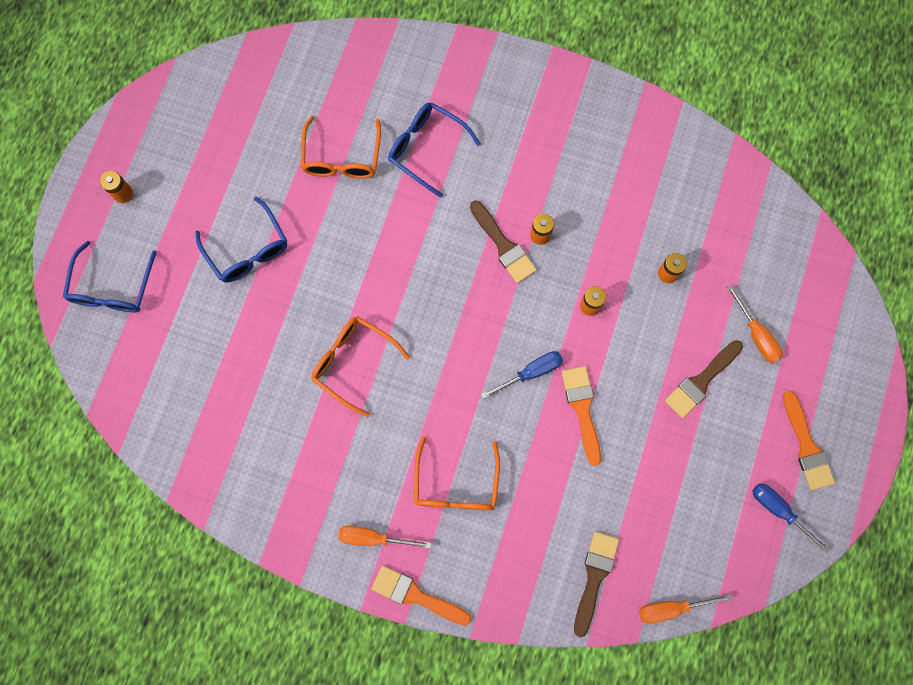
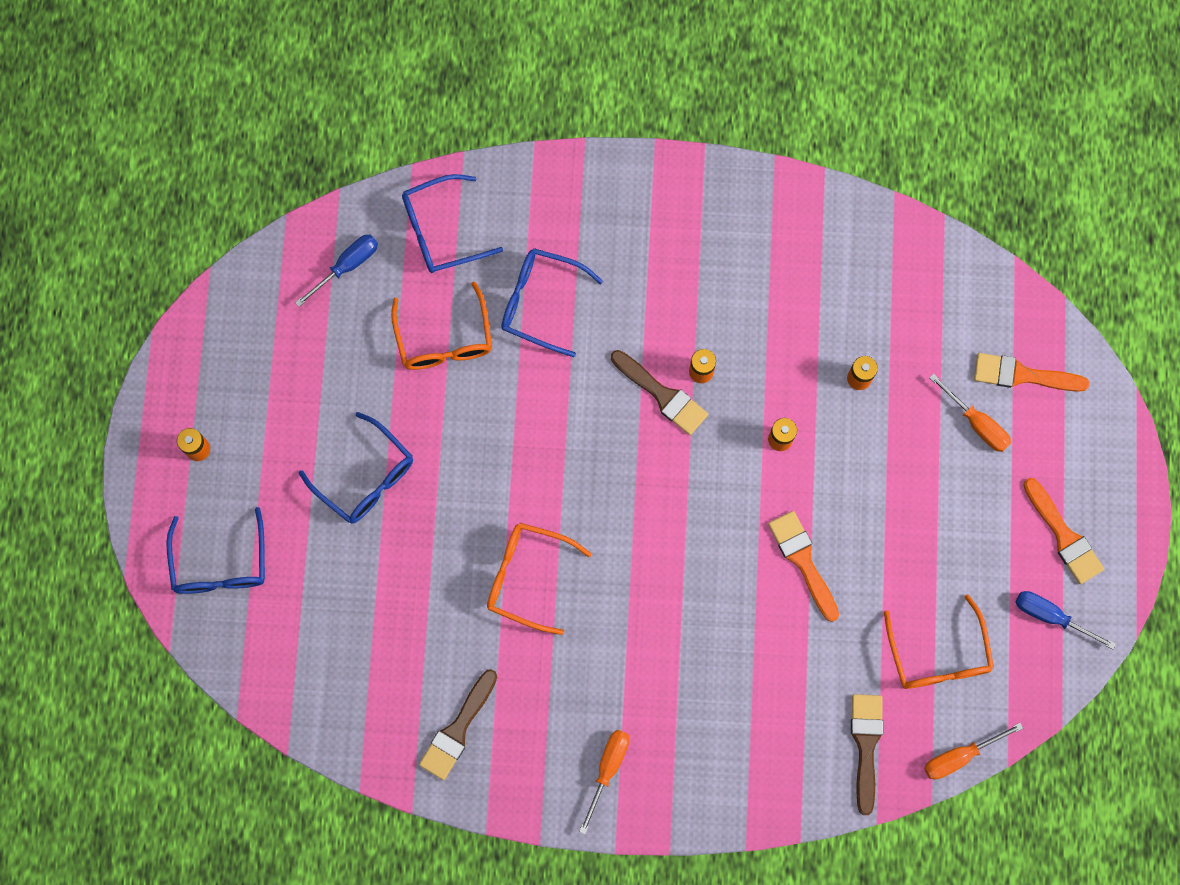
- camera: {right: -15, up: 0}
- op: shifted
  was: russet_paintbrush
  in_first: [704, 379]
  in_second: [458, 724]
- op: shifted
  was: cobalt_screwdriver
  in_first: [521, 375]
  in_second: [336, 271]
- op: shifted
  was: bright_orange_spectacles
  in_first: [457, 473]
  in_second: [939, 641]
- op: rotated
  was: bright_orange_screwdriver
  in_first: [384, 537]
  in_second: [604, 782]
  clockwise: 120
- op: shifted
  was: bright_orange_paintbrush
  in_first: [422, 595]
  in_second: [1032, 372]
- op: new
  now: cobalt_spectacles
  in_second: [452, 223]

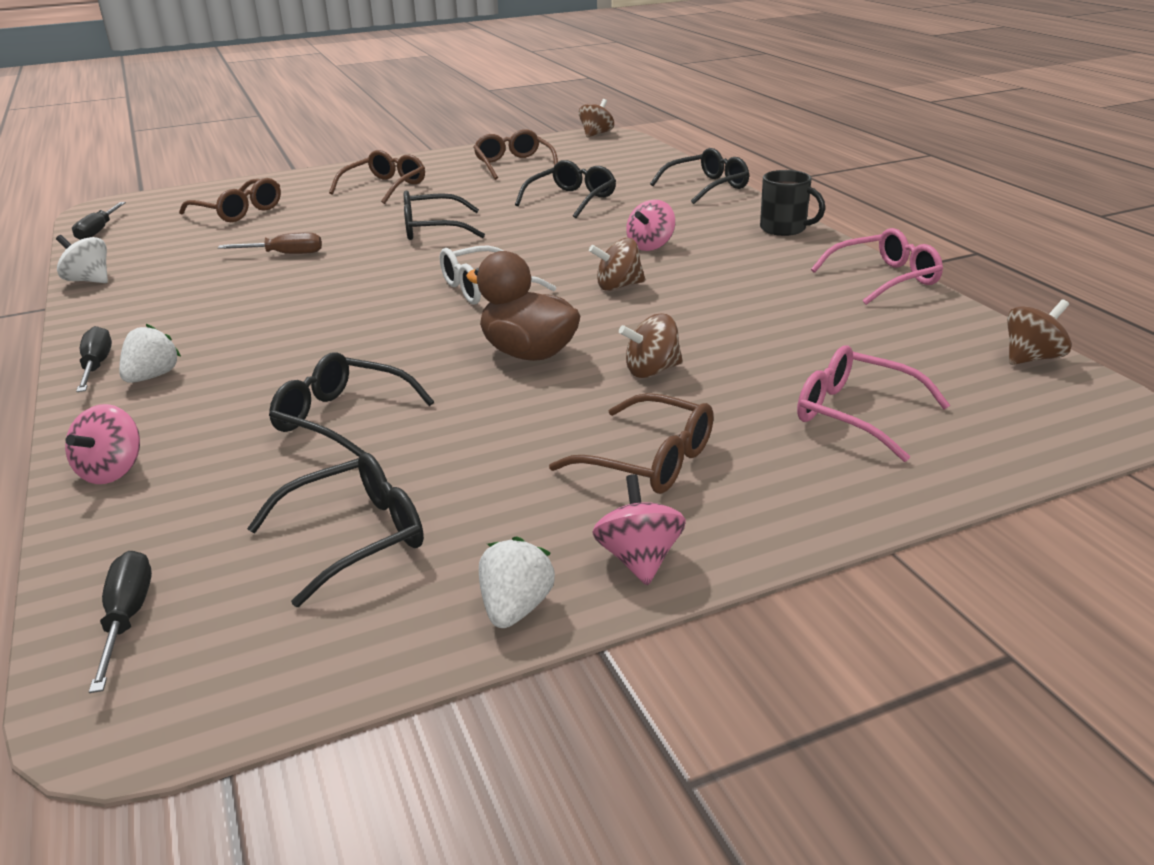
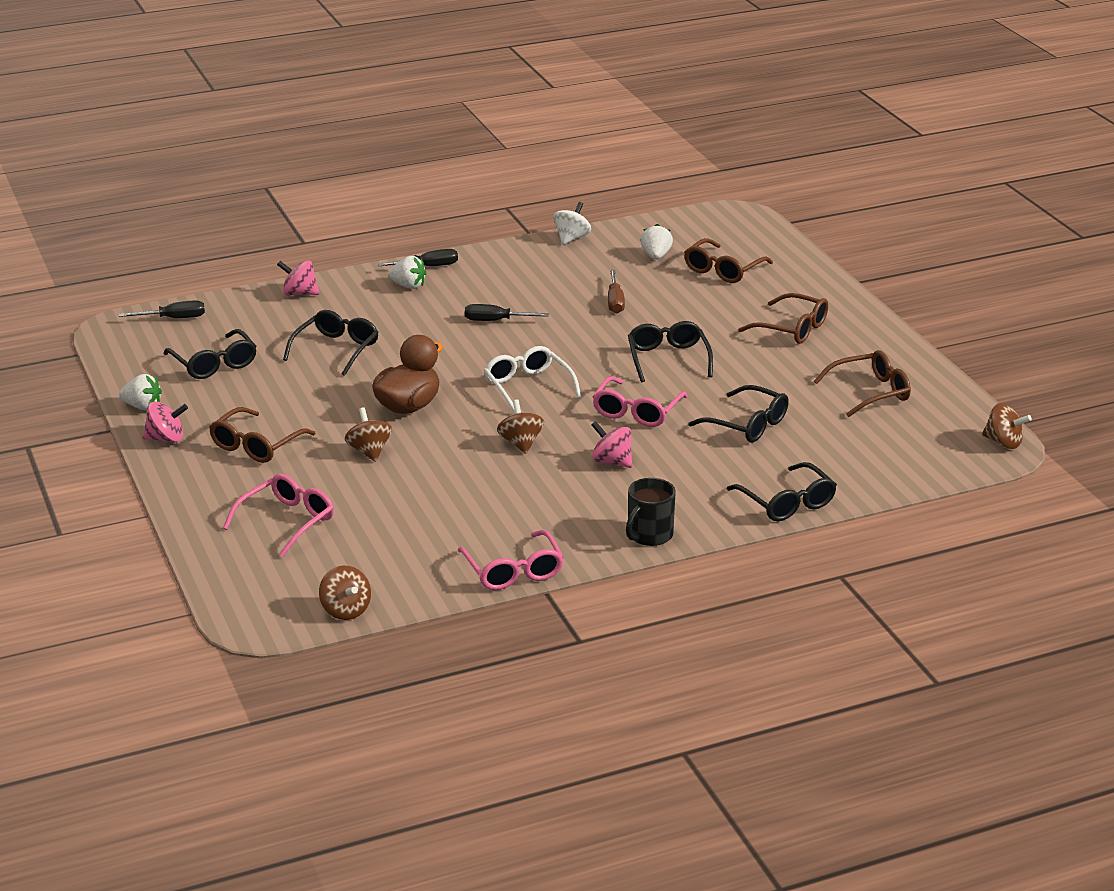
- camera: {right: 90, up: 0}
- op: shifted
  was: black_screwdriver
  in_first: [99, 221]
  in_second: [507, 312]
- op: new
  now: snow-white_strawberry
  in_second: [657, 241]
- op: new
  now: rose-pink_spectacles
  in_second: [640, 401]

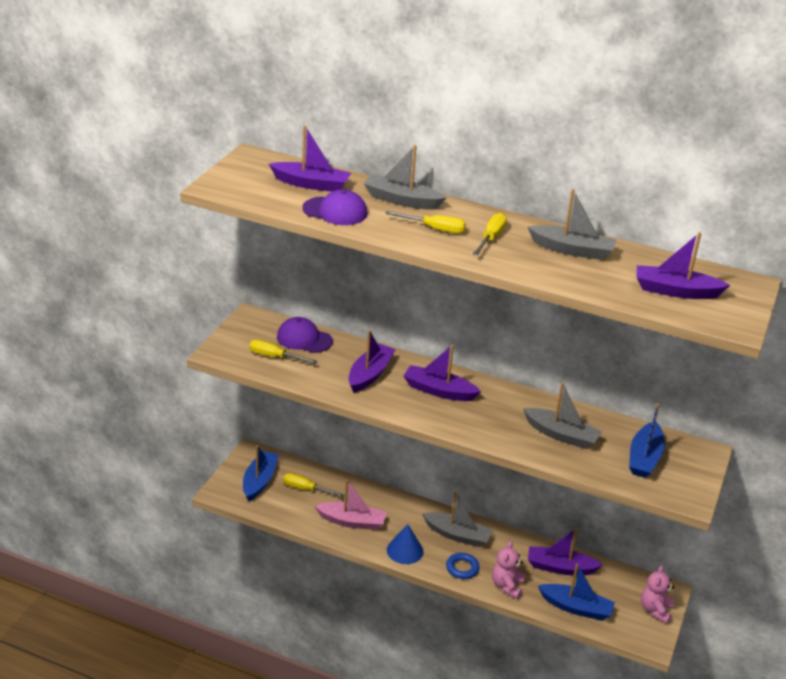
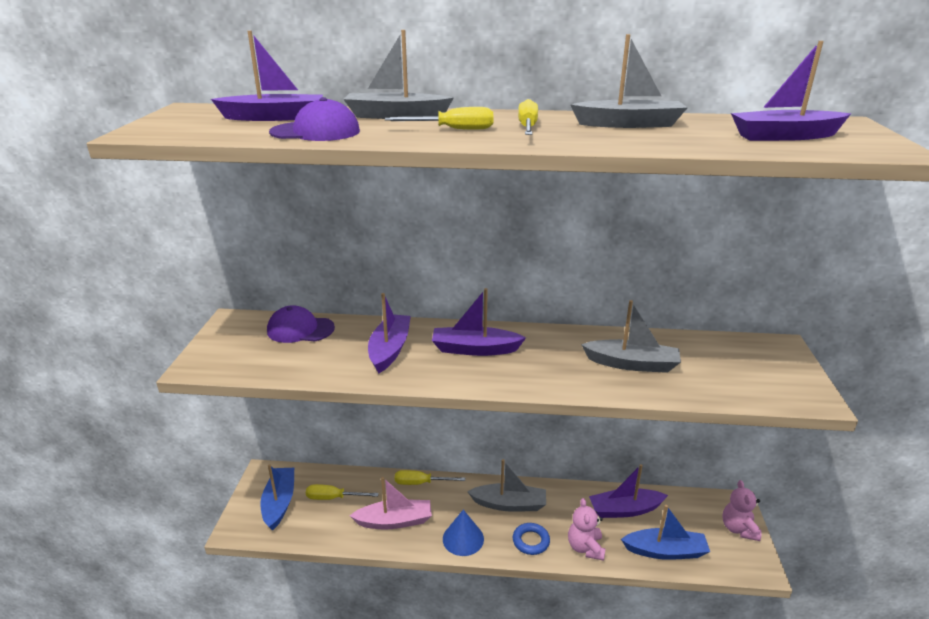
- camera: {right: -15, up: -5}
- op: shifted
  was: golden_screwdriver
  in_first: [283, 352]
  in_second: [430, 477]
- op: gone
  was: cobalt_toy_boat
  in_first: [647, 440]

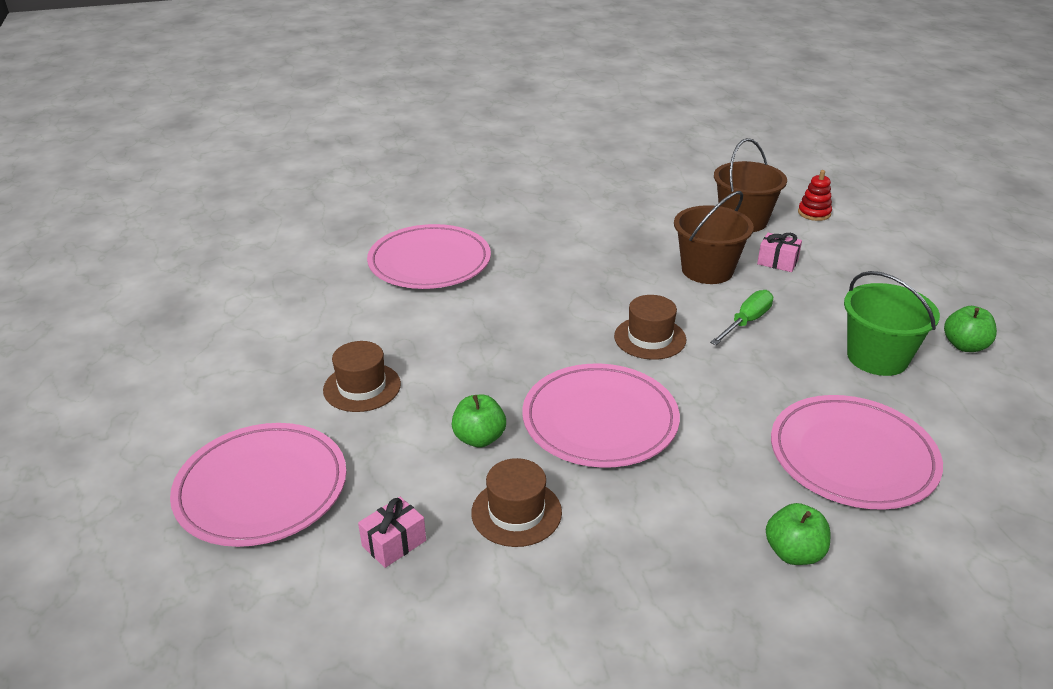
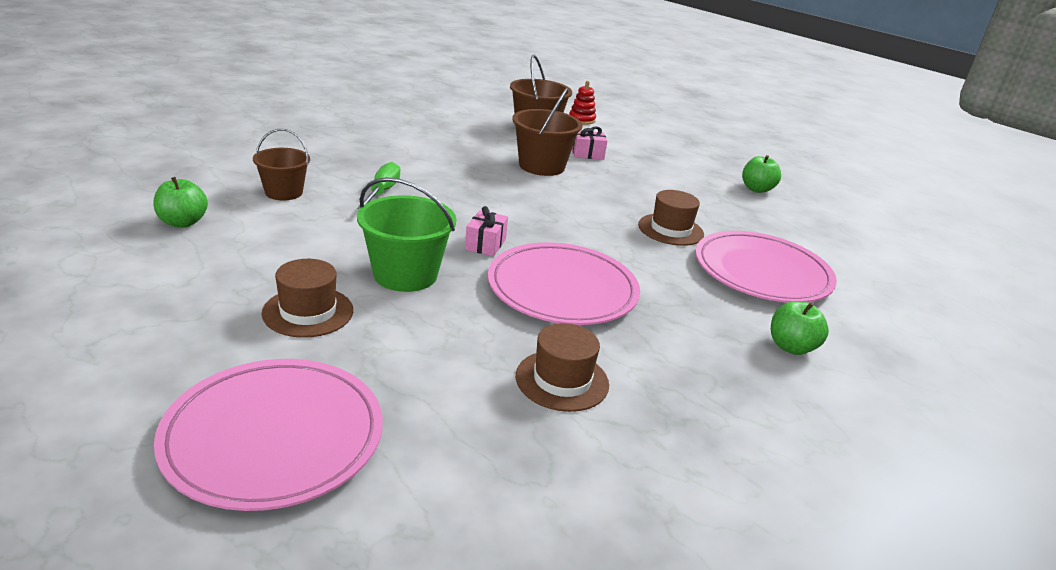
- camera: {right: -35, up: -5}
- op: swapped
  was: rose-pink_flat_dish
  now: russet_sand_bucket
  in_first: [429, 256]
  in_second: [281, 164]
- op: shifted
  was: leaf-green_sand_bucket
  in_first: [892, 323]
  in_second: [406, 234]
- op: shifted
  was: leaf-green_screwdriver
  in_first: [741, 317]
  in_second: [378, 185]
- op: shifted
  was: russet_tall_hat
  in_first: [650, 327]
  in_second: [671, 218]
- op: shifted
  was: leaf-green_apple
  in_first: [479, 421]
  in_second: [181, 202]
- op: shifted
  was: rose-pink_wrapped_gift
  in_first: [392, 532]
  in_second: [486, 231]

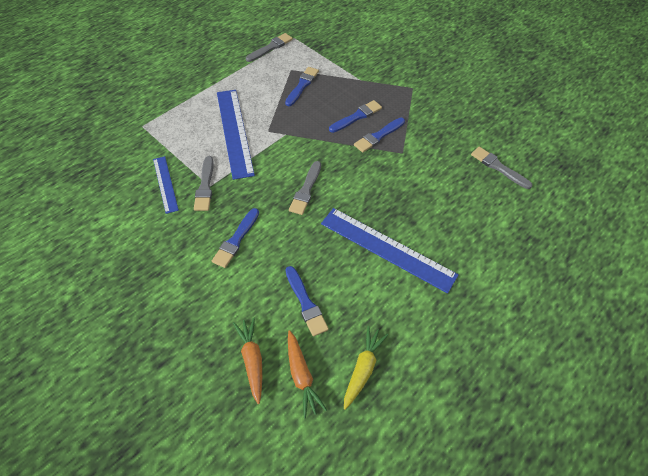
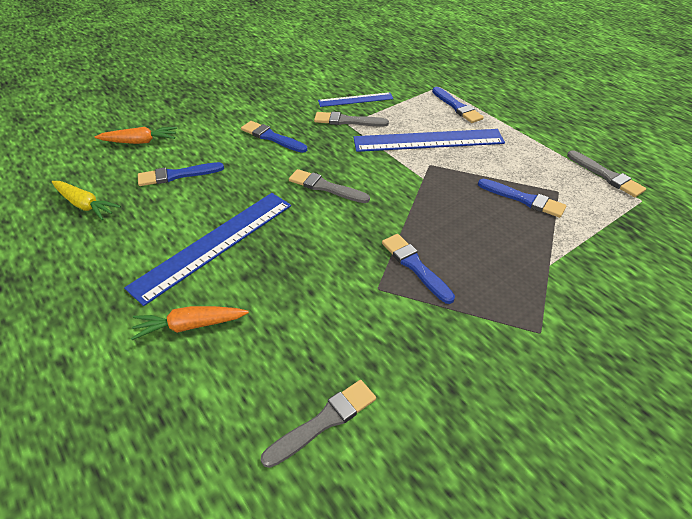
- camera: {right: 100, up: -10}
- op: shifted
  was: cobalt_paintbrush
  in_first: [355, 116]
  in_second: [458, 105]
- op: shifted
  was: bright_orange_toy_carrot
  in_first: [307, 374]
  in_second: [190, 323]

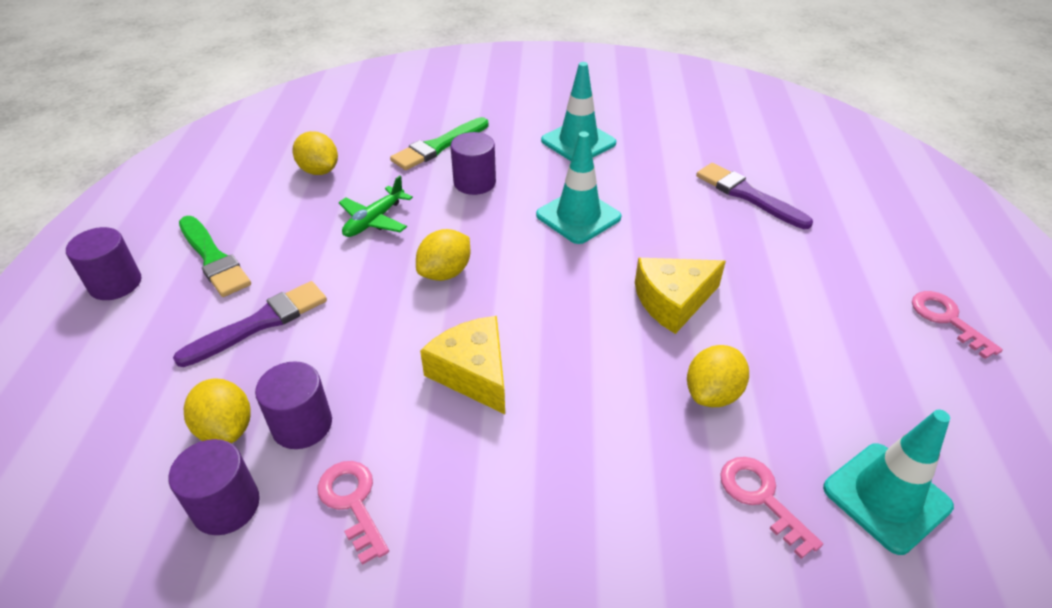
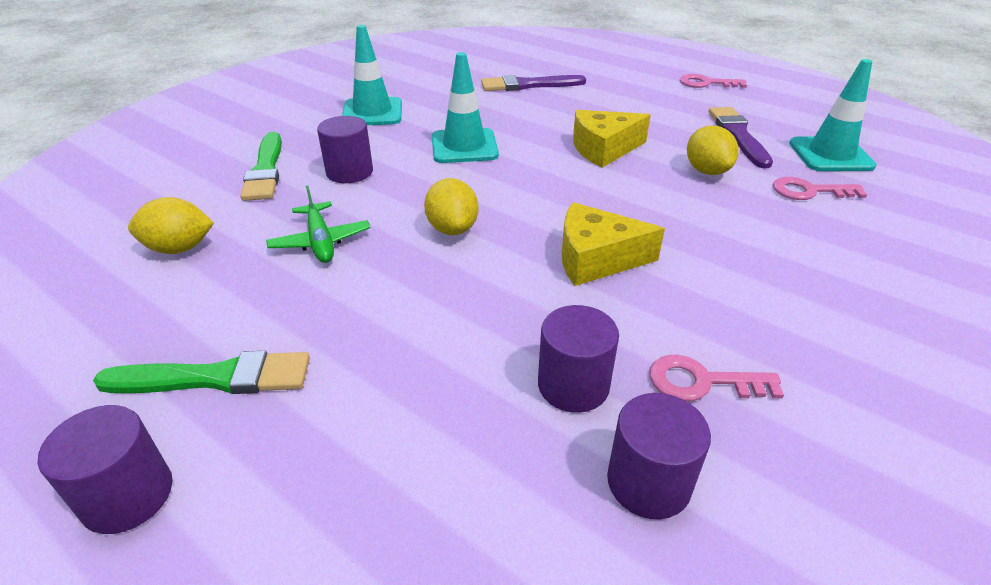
- camera: {right: -55, up: -5}
- op: rotated
  was: golden_cheese_wedge
  in_first: [680, 296]
  in_second: [612, 139]
  clockwise: 60
- op: shifted
  was: purple_paintbrush
  in_first: [250, 324]
  in_second: [740, 137]
- op: gone
  was: golden_lemon
  in_first: [217, 410]

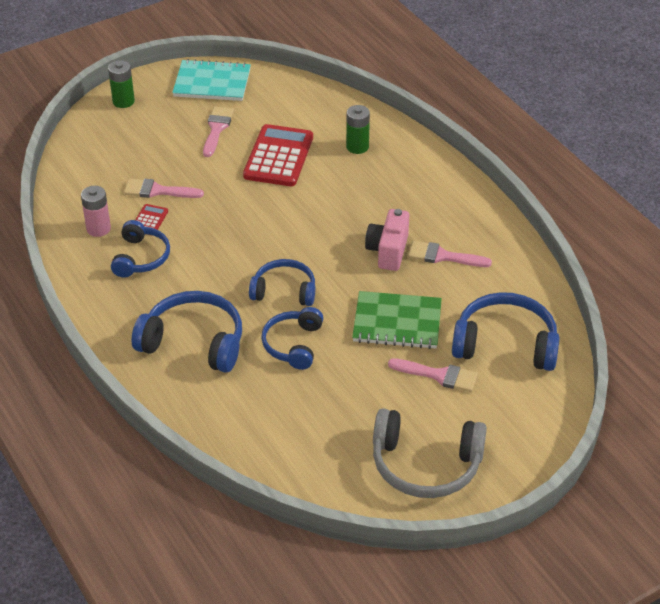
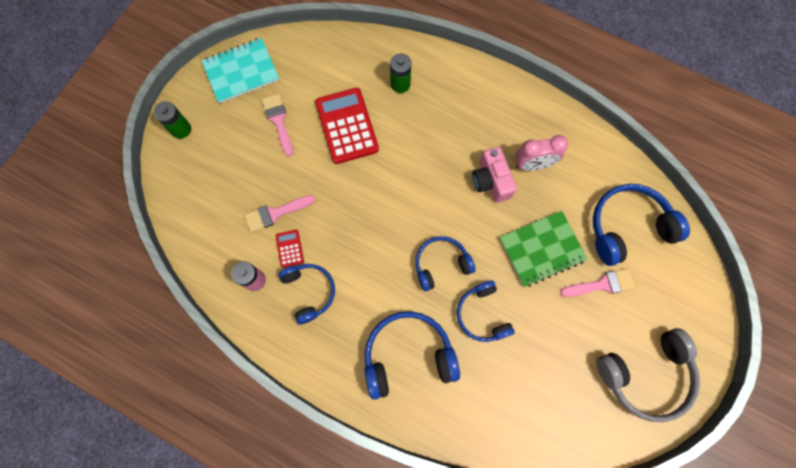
- camera: {right: -30, up: 30}
- op: swapped
  was: rose-pink_paintbrush
  now: rose-pink_alarm_clock
  in_first: [450, 254]
  in_second: [541, 153]

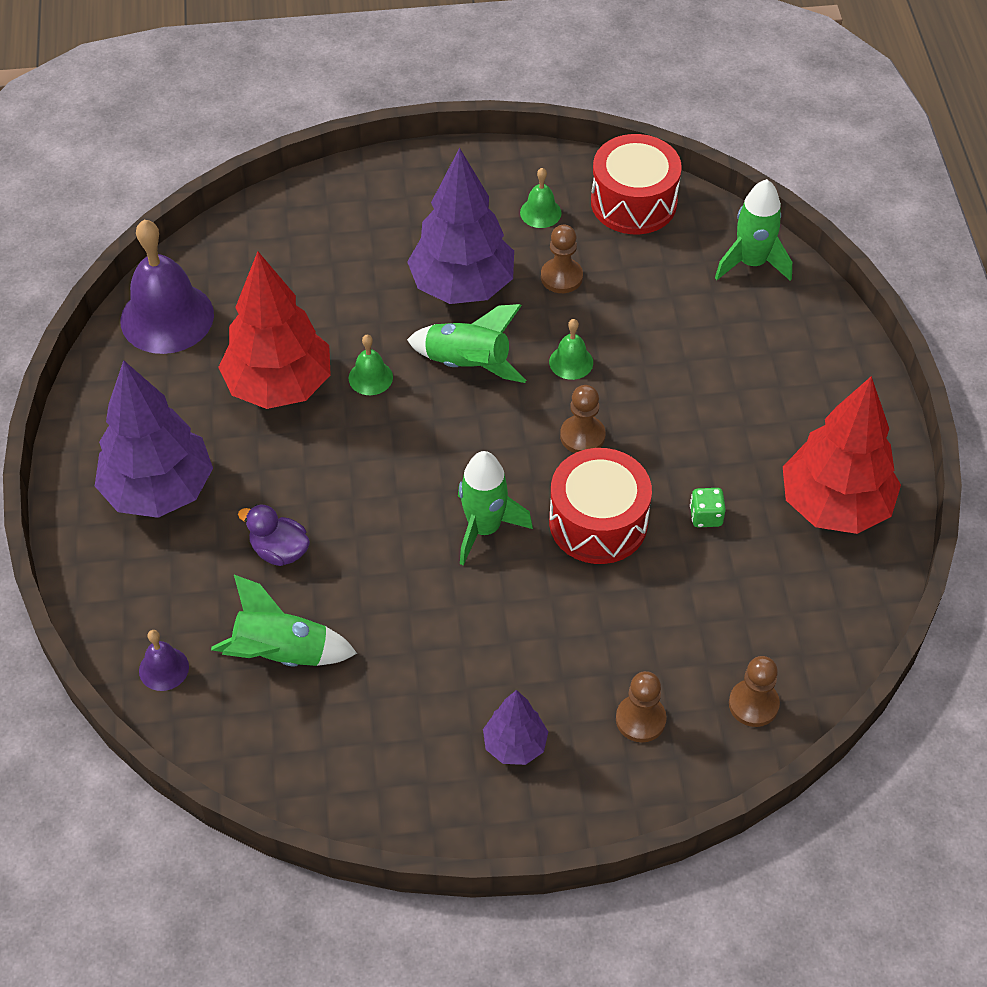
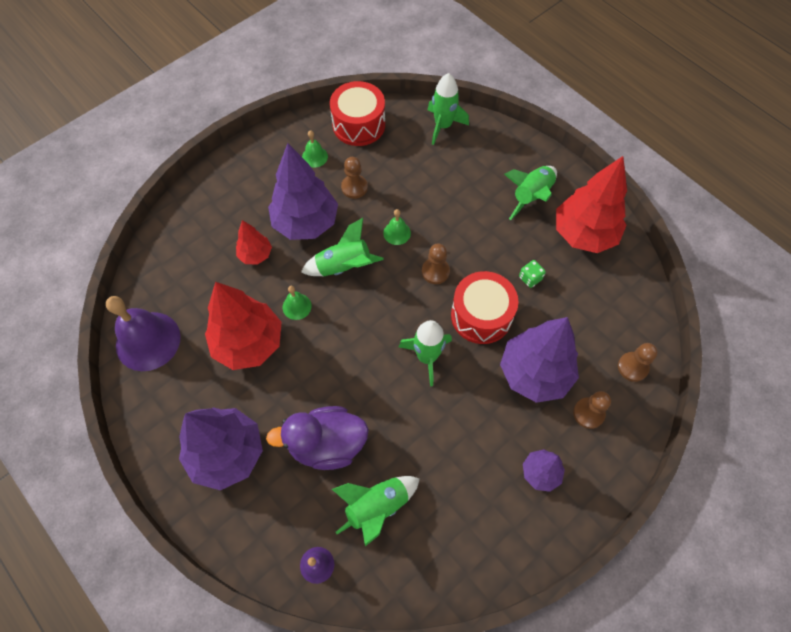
- camera: {right: -35, up: 10}
- op: scaled
  was: purple_duck
  in_first: [274, 535]
  in_second: [317, 438]
  ratio: 1.81
- op: new
  now: leaf-green_spaceship
  in_second: [530, 193]
- op: new
  now: scarlet_fir_tree
  in_second: [254, 242]
- op: new
  now: purple_fir_tree
  in_second: [539, 360]

